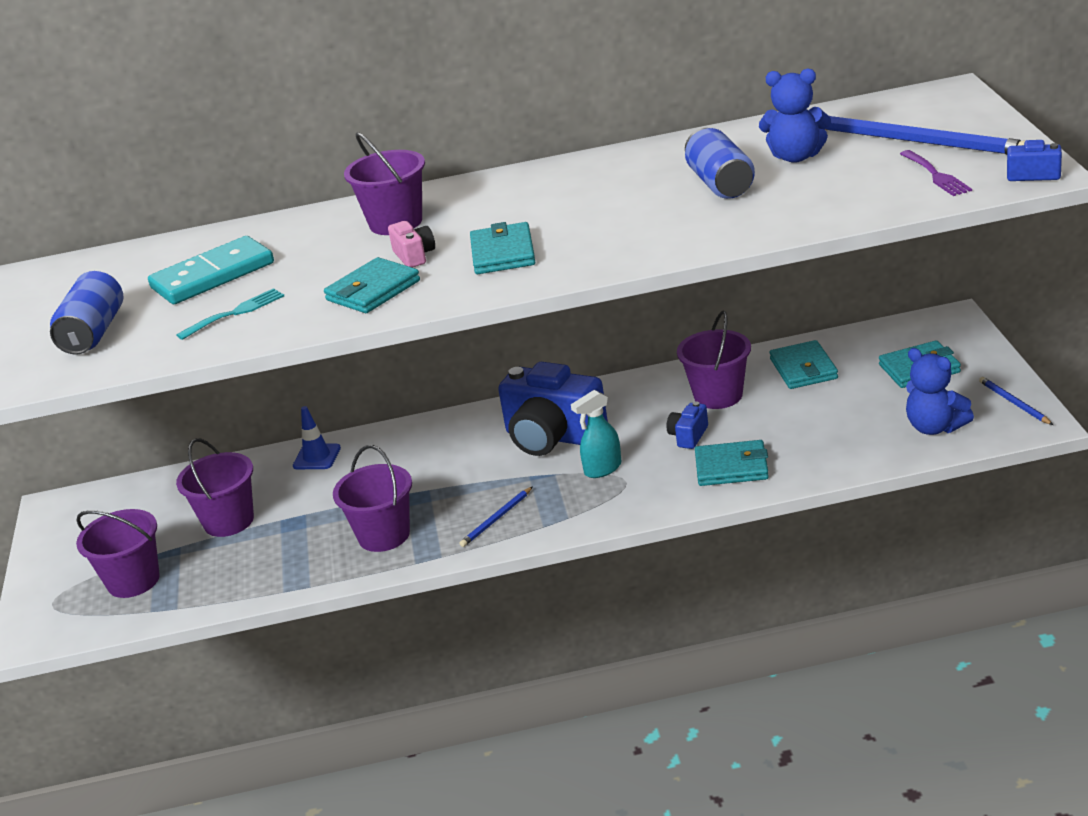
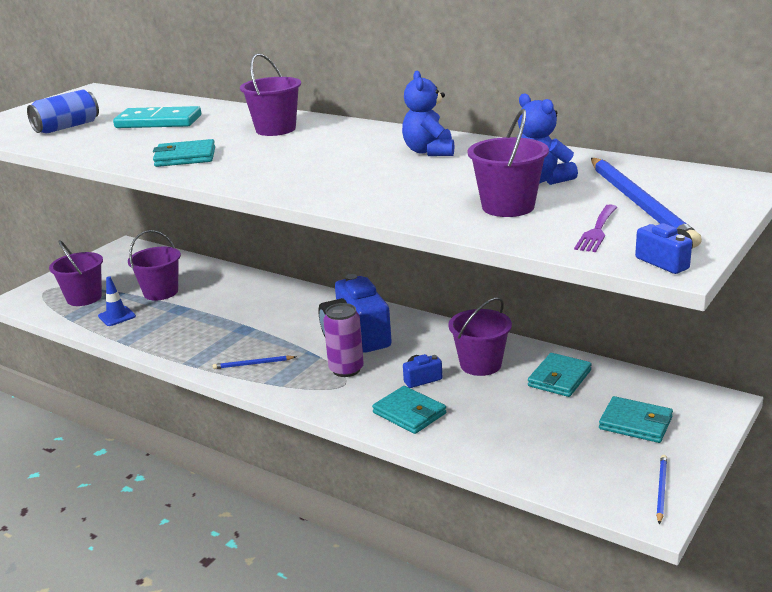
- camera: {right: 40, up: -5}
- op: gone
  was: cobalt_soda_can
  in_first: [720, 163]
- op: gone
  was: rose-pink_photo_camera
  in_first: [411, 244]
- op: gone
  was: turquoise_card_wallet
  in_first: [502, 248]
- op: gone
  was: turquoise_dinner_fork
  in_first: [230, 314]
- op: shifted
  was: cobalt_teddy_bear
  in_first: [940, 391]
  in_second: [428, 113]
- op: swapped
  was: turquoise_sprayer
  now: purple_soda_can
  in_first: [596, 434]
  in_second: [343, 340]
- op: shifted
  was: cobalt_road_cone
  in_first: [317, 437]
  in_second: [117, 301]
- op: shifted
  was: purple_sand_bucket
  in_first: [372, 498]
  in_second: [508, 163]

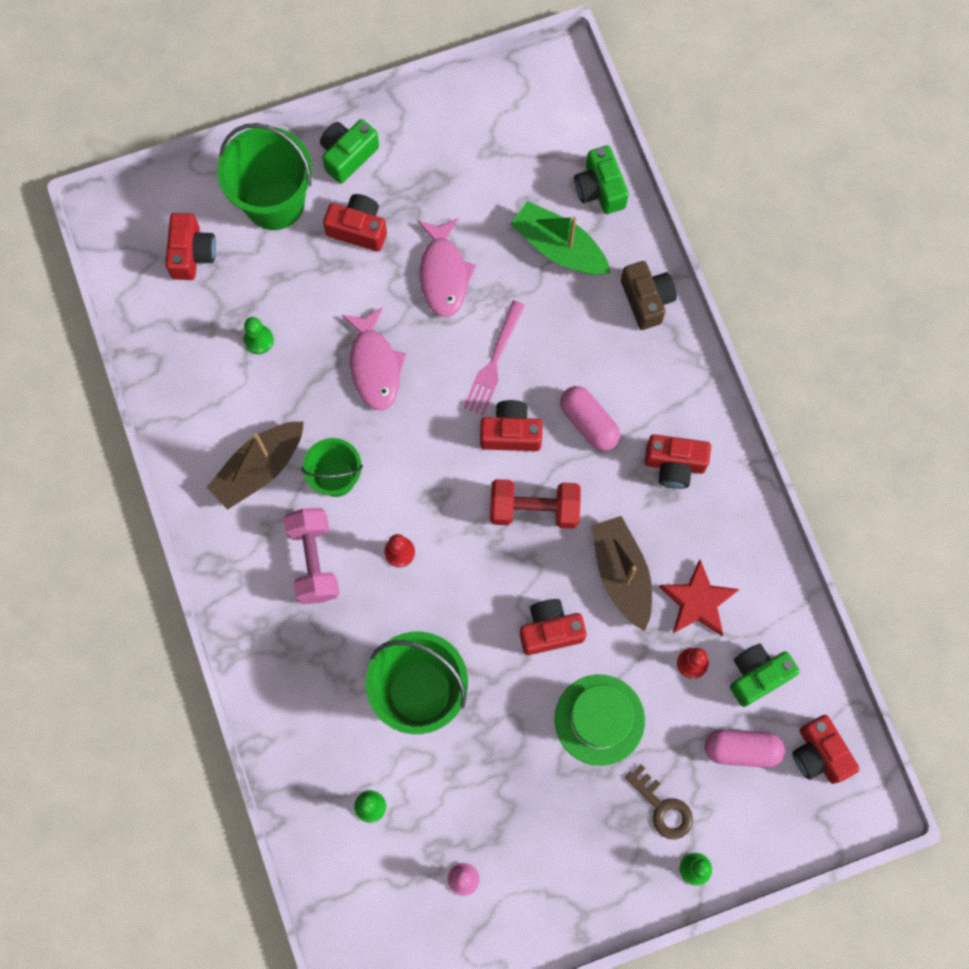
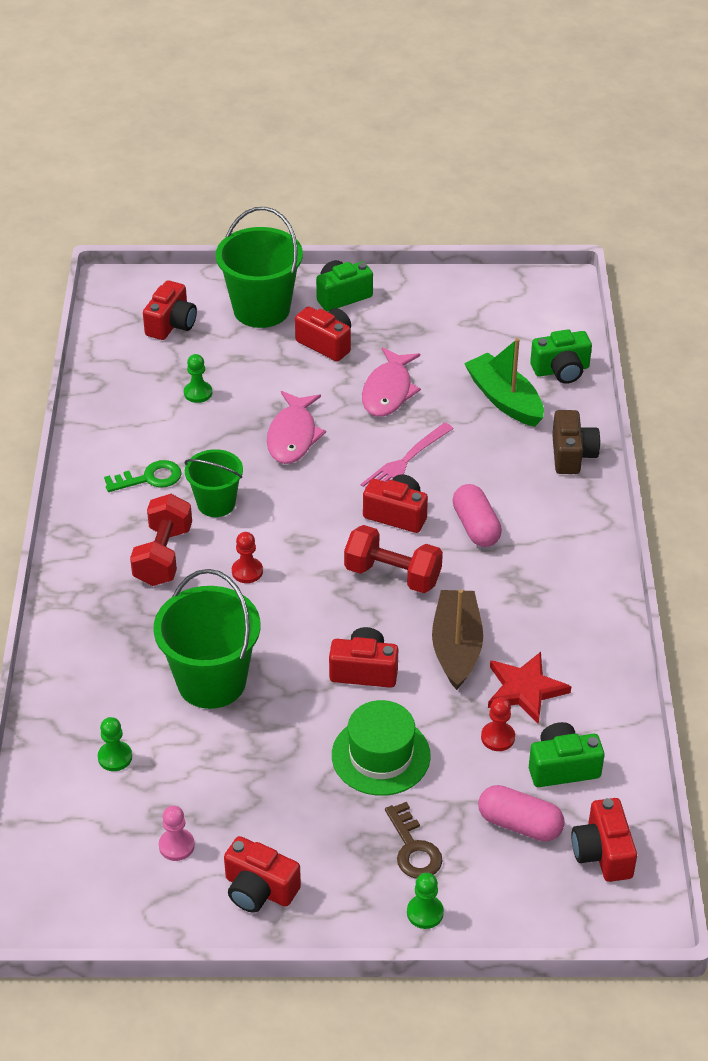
- camera: {right: 20, up: -30}
- op: rotated
  was: leaf-green_photo_camera
  in_first: [601, 179]
  in_second: [561, 356]
  clockwise: -105
- op: swapped
  was: russet_toy_boat
  now: leaf-green_door_key
  in_first: [255, 465]
  in_second: [143, 476]
- op: shifted
  was: scarlet_photo_camera
  in_first: [678, 461]
  in_second: [262, 874]
- op: repainted
  was: rose-pink_hand_weight
  now: scarlet_hand_weight
  in_first: [311, 556]
  in_second: [161, 540]

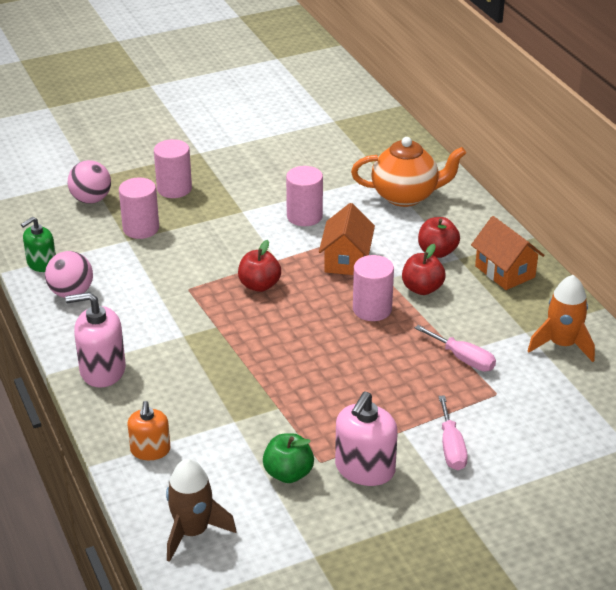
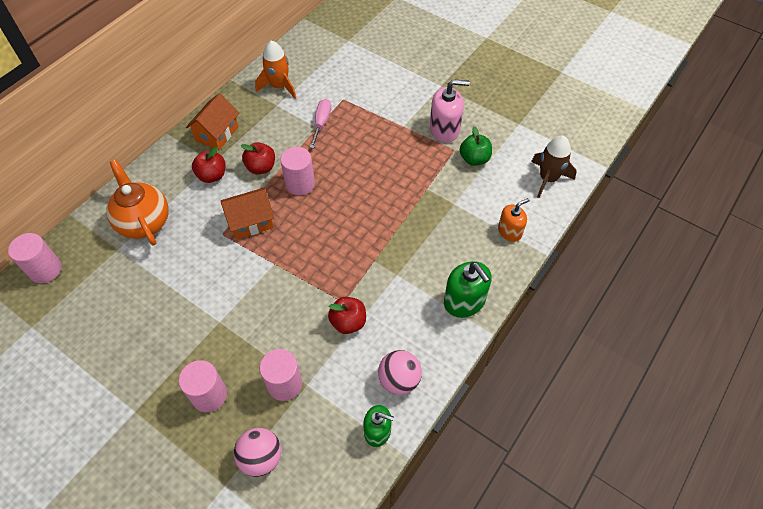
- camera: {right: -120, up: 20}
- op: shifted
  was: rose-pink_solid_cylinder
  in_first: [304, 196]
  in_second: [35, 258]
- op: shifted
  was: scarlet_apple
  in_first: [259, 266]
  in_second: [347, 315]
- op: repainted
  was: rose-pink_soap_dispenser
  now: leaf-green_soap_dispenser
  in_first: [96, 340]
  in_second: [468, 289]
- op: gone
  was: rose-pink_screwdriver
  in_first: [453, 432]

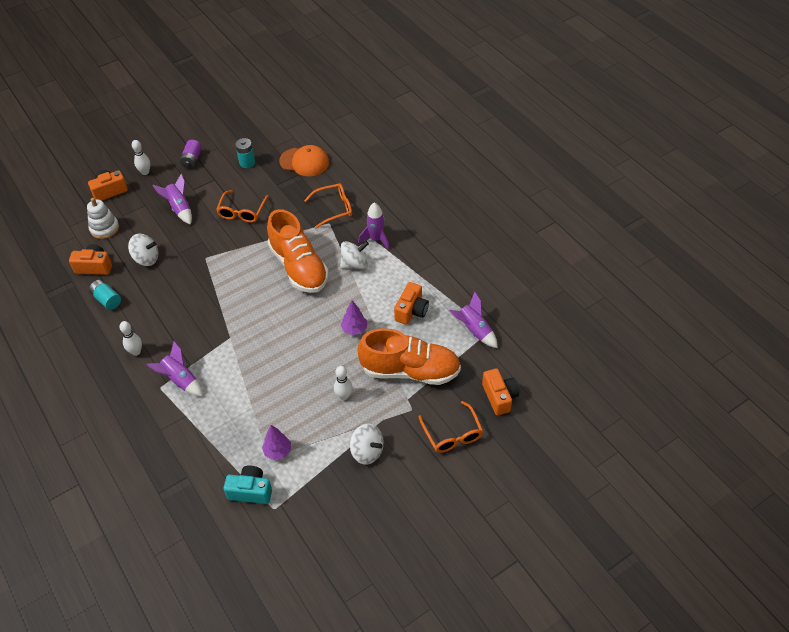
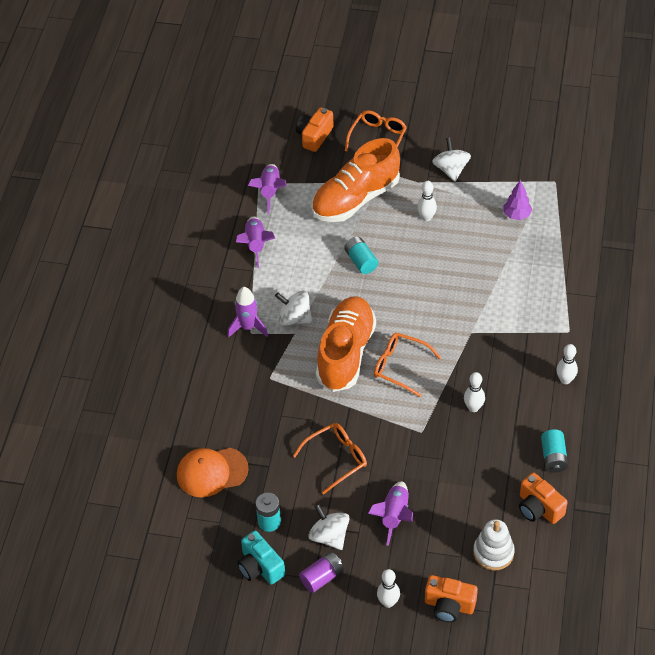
- camera: {right: -135, up: 0}
- op: rotated
  was: bright_orange_baseball_cap
  in_first: [304, 160]
  in_second: [213, 472]
  clockwise: -75
- op: shifted
  was: bright_orange_spectacles
  in_first: [328, 205]
  in_second: [408, 365]
- op: shifted
  was: snow-white_spinning_top
  in_first: [143, 250]
  in_second: [329, 527]
- op: gone
  was: bright_orange_photo_camera
  in_first: [411, 303]
- op: swapped
  was: purple_fir_tree
  now: turquoise_battery
  in_first: [354, 317]
  in_second: [361, 255]
- op: rotated
  was: bright_orange_lace-up_shoe
  in_first: [409, 356]
  in_second: [355, 180]
  clockwise: -90
- op: shifted
  was: purple_spaceship
  in_first: [174, 369]
  in_second: [255, 242]
- op: shifted
  was: turquoise_photo_camera
  in_first: [247, 484]
  in_second: [261, 558]
- op: new
  now: snow-white_tenpin
  in_second: [474, 392]

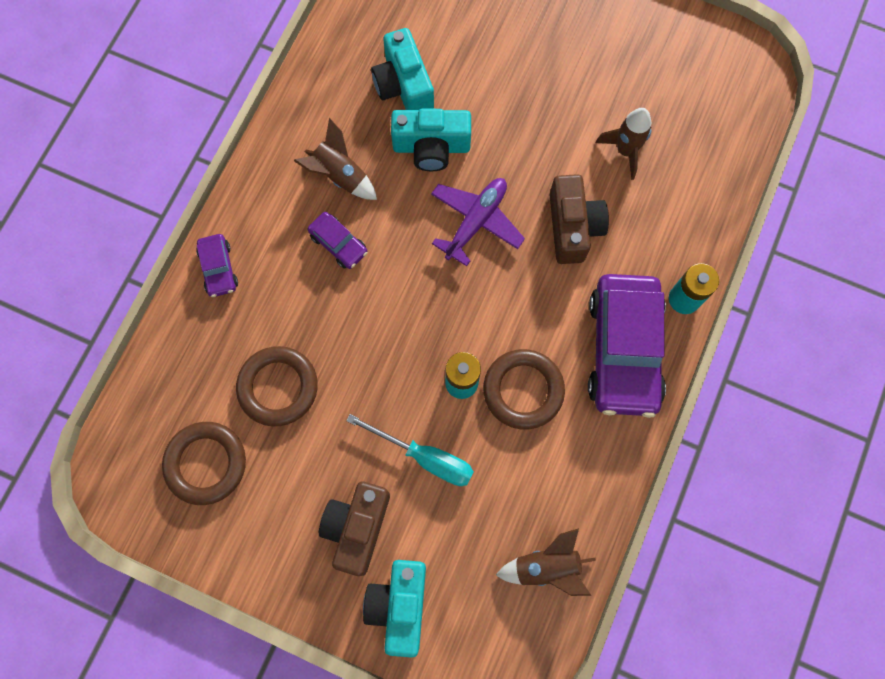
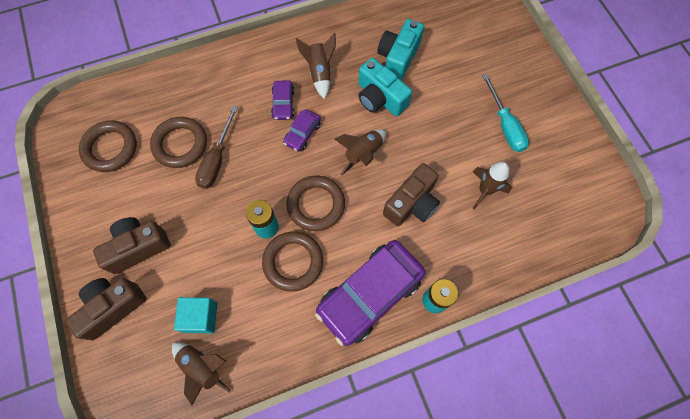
- camera: {right: 45, up: -5}
- op: swapped
  was: purple_toy_plane
  now: russet_spaceship
  in_first: [478, 222]
  in_second: [360, 152]
- op: shifted
  was: purple_automobile
  in_first: [217, 265]
  in_second: [302, 130]
- op: shifted
  was: turquoise_screwdriver
  in_first: [410, 450]
  in_second: [505, 113]
- op: repainted
  was: turquoise_photo_camera
  now: russet_photo_camera
  in_first: [394, 609]
  in_second: [106, 309]
- op: new
  now: russet_screwdriver
  in_second: [216, 147]
- op: new
  now: russet_hoop
  in_second: [315, 203]
- op: new
  now: turquoise_solid_cube
  in_second: [195, 315]

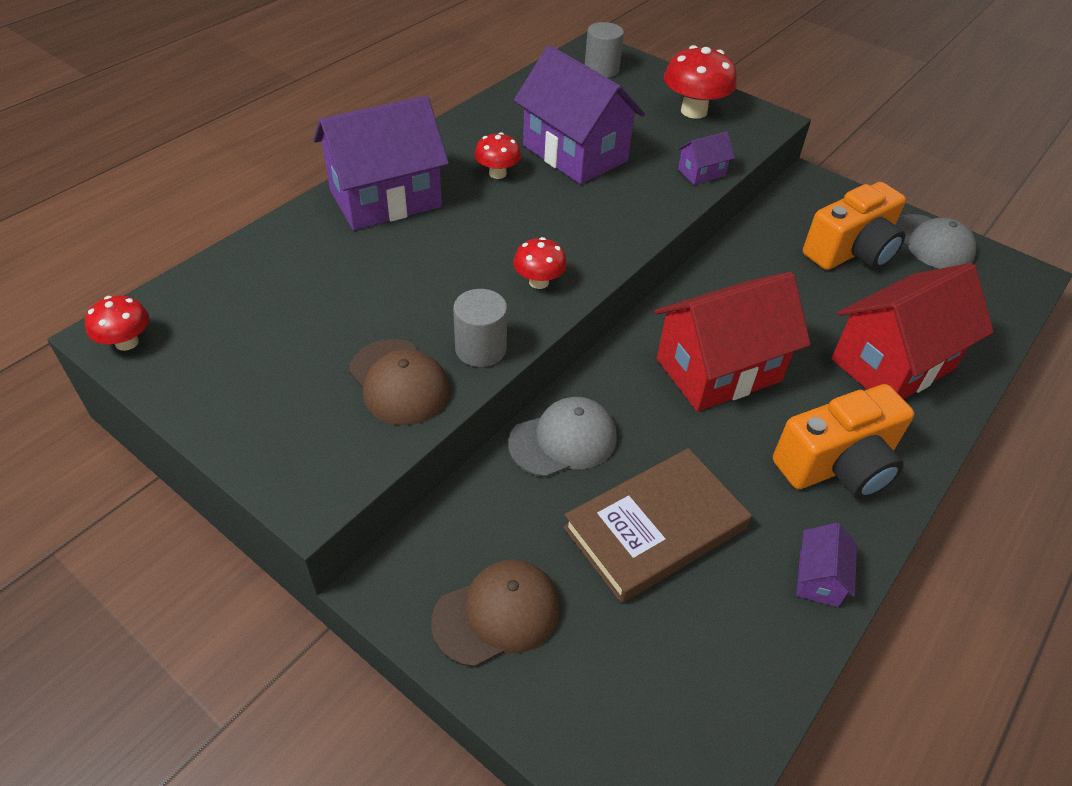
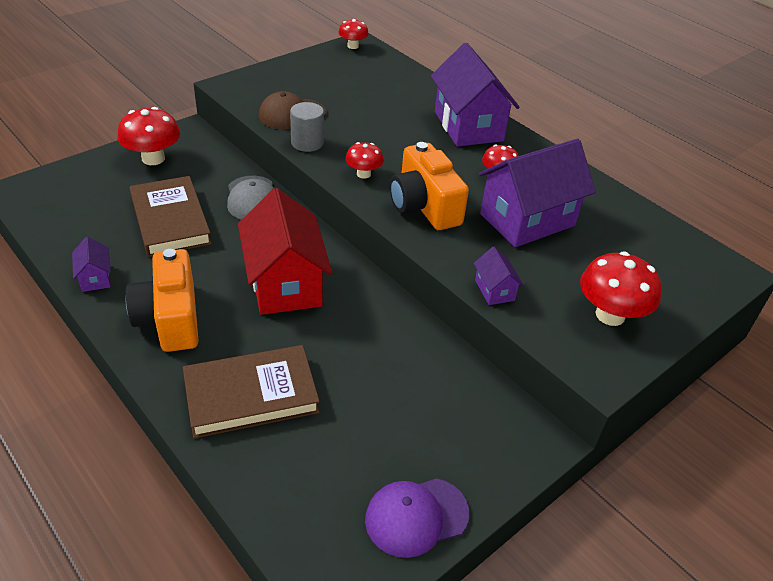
- camera: {right: 100, up: -5}
- op: gone
  was: grey_solid_cylinder
  in_first: [604, 50]
- op: shifted
  was: bright_orange_photo_camera
  in_first: [854, 226]
  in_second: [429, 186]
- op: repainted
  was: grey_baseball_cap
  now: purple_baseball_cap
  in_first: [936, 241]
  in_second: [417, 518]
- op: swapped
  was: scarlet_toy_house
  now: russet_book
  in_first: [912, 331]
  in_second: [251, 392]
- op: rotated
  was: purple_toy_house
  in_first: [826, 565]
  in_second: [91, 264]
  clockwise: 45
- op: swapped
  was: russet_baseball_cap
  now: scarlet_fungus
  in_first: [495, 613]
  in_second: [148, 136]

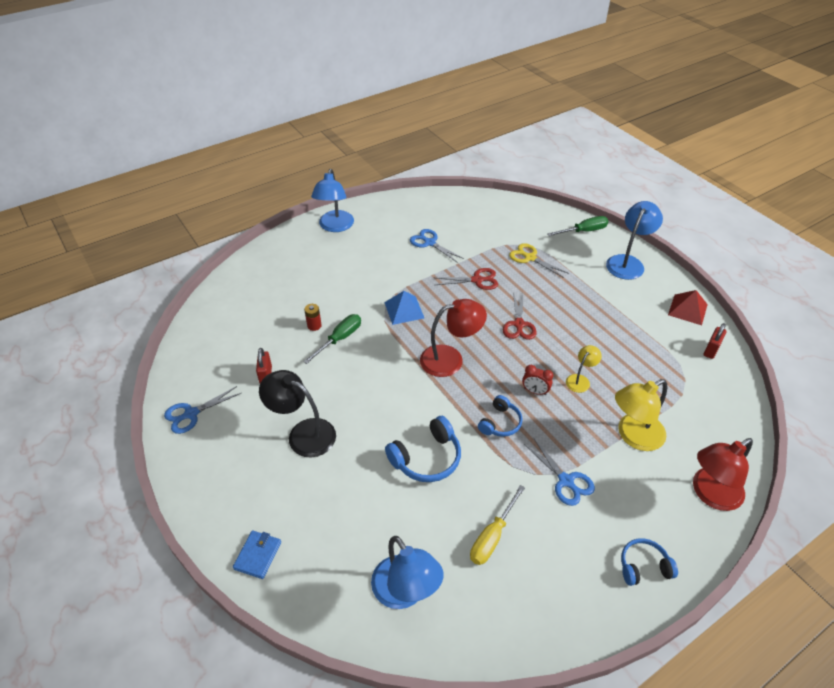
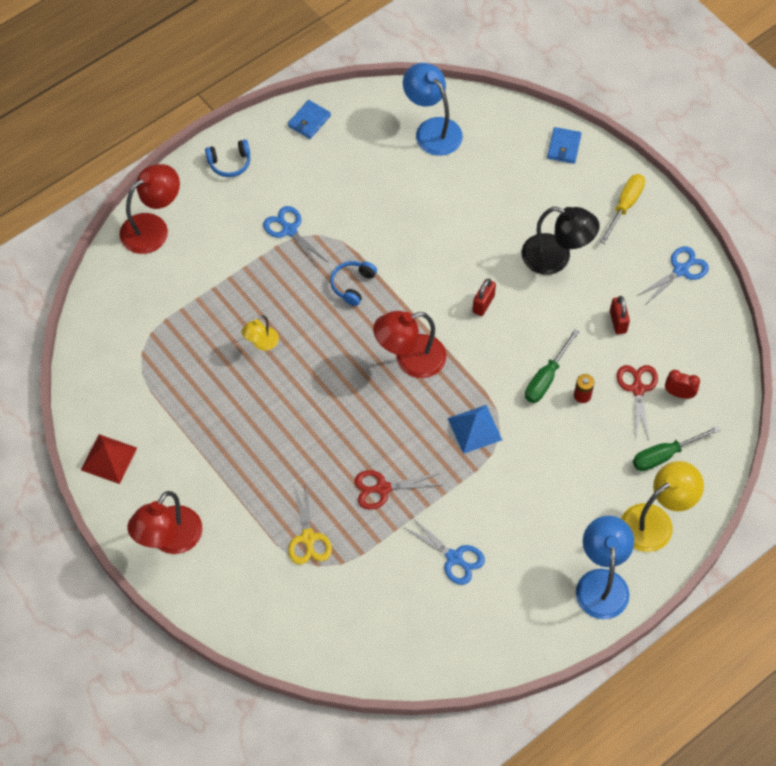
- camera: {right: 175, up: 15}
- op: repainted
  was: cobalt_desk_lamp
  now: scarlet_desk_lamp
  in_first: [634, 240]
  in_second: [165, 522]
- op: shifted
  was: leaf-green_screwdriver
  in_first: [577, 226]
  in_second: [676, 448]
- op: rotated
  was: golden_pair_of_scissors
  in_first: [539, 260]
  in_second: [310, 525]
  clockwise: 45
- op: shifted
  was: scarlet_pair_of_scissors
  in_first: [520, 316]
  in_second: [637, 402]
- op: shifted
  was: scarlet_padlock
  in_first: [715, 341]
  in_second: [484, 297]
- op: shifted
  was: scarlet_alarm_clock
  in_first: [537, 380]
  in_second: [682, 384]
- op: shifted
  was: golden_desk_lamp
  in_first: [641, 415]
  in_second: [662, 506]
- op: gone
  was: cobalt_over-ear_headphones
  in_first: [423, 449]
- op: shifted
  was: golden_screwdriver
  in_first: [497, 525]
  in_second: [622, 209]
- op: new
  now: cobalt_card_wallet
  in_second: [309, 119]

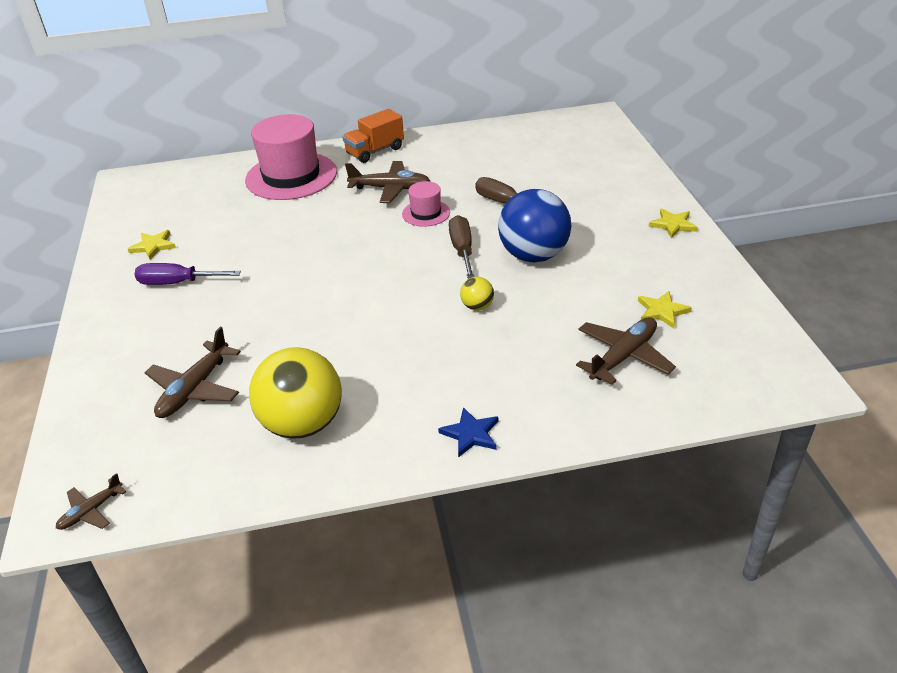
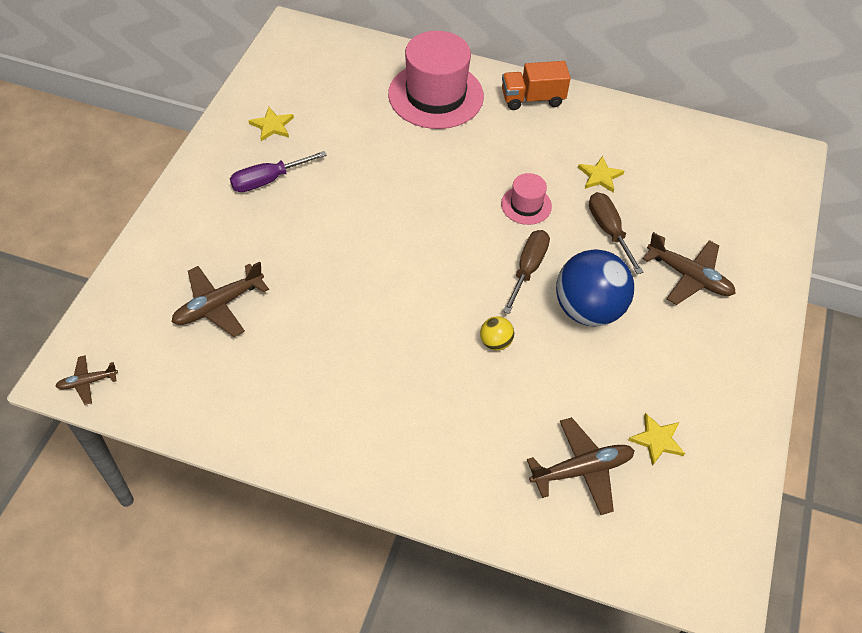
- camera: {right: 25, up: 15}
- op: shifted
  was: russet_toy_plane
  in_first: [387, 182]
  in_second: [689, 268]
- op: shifted
  was: golden_star
  in_first: [673, 224]
  in_second: [601, 174]
- op: rotated
  was: purple_screwdriver
  in_first: [188, 274]
  in_second: [278, 171]
  clockwise: -60
- op: gone
  was: golden_sphere
  in_first: [295, 393]
- op: gone
  was: cobalt_star
  in_first: [468, 432]

